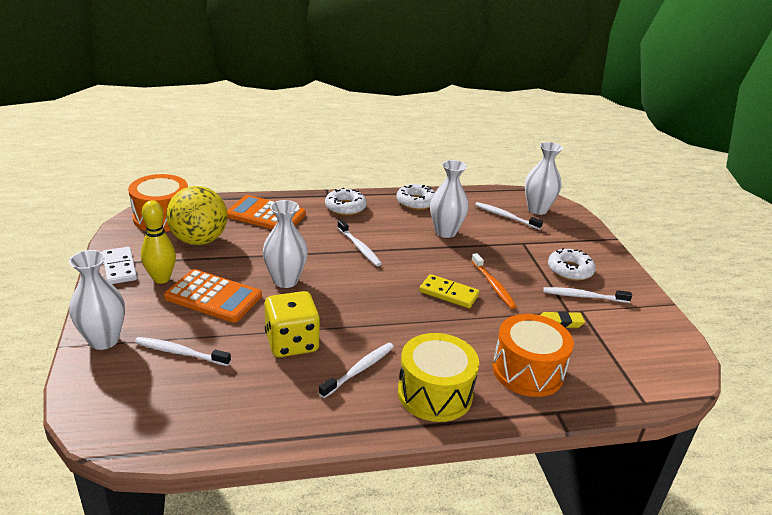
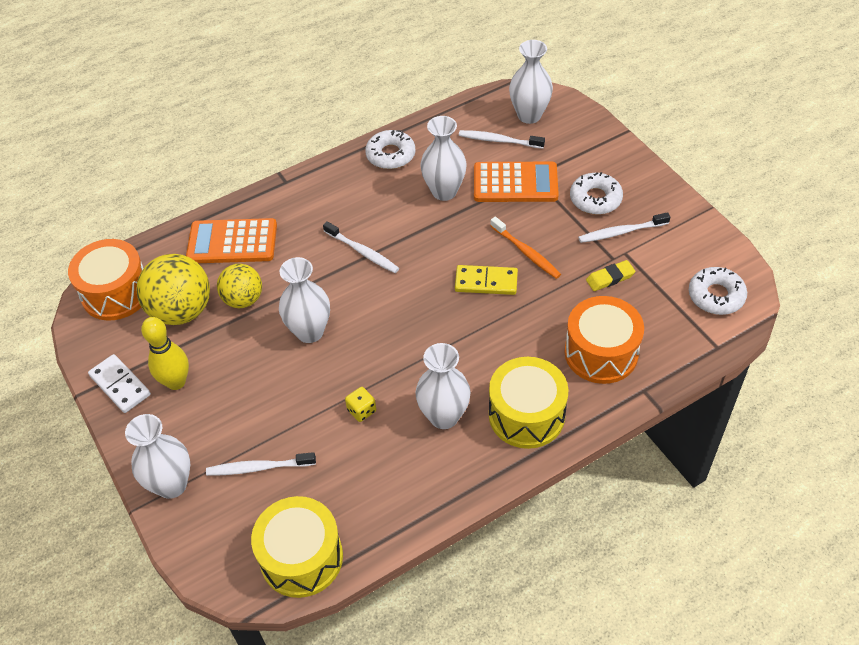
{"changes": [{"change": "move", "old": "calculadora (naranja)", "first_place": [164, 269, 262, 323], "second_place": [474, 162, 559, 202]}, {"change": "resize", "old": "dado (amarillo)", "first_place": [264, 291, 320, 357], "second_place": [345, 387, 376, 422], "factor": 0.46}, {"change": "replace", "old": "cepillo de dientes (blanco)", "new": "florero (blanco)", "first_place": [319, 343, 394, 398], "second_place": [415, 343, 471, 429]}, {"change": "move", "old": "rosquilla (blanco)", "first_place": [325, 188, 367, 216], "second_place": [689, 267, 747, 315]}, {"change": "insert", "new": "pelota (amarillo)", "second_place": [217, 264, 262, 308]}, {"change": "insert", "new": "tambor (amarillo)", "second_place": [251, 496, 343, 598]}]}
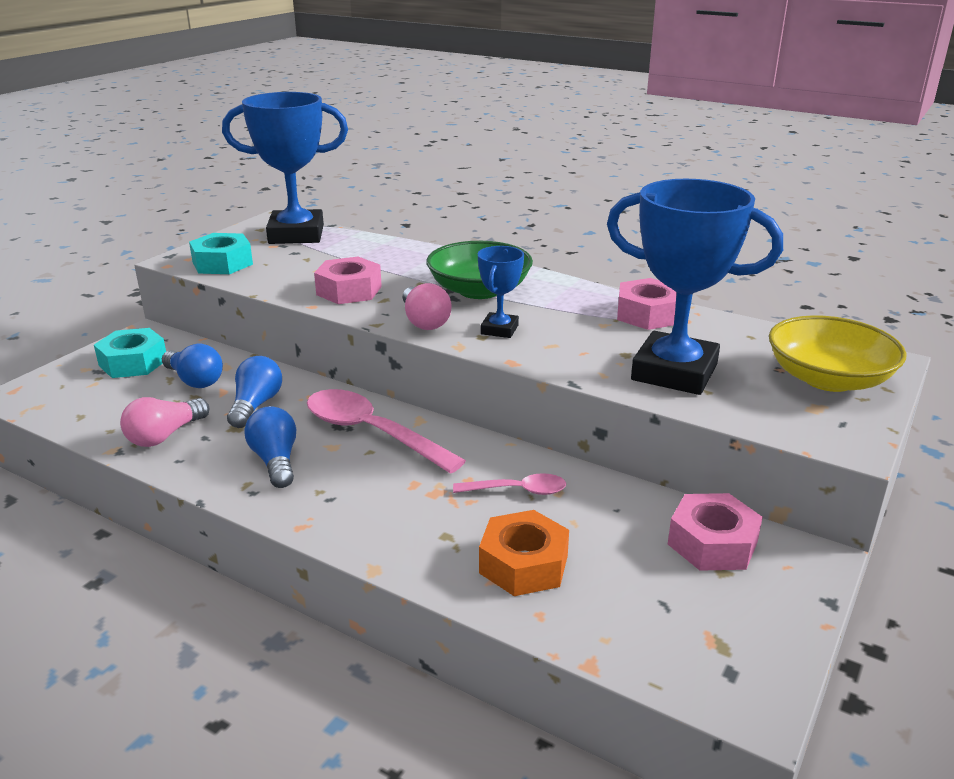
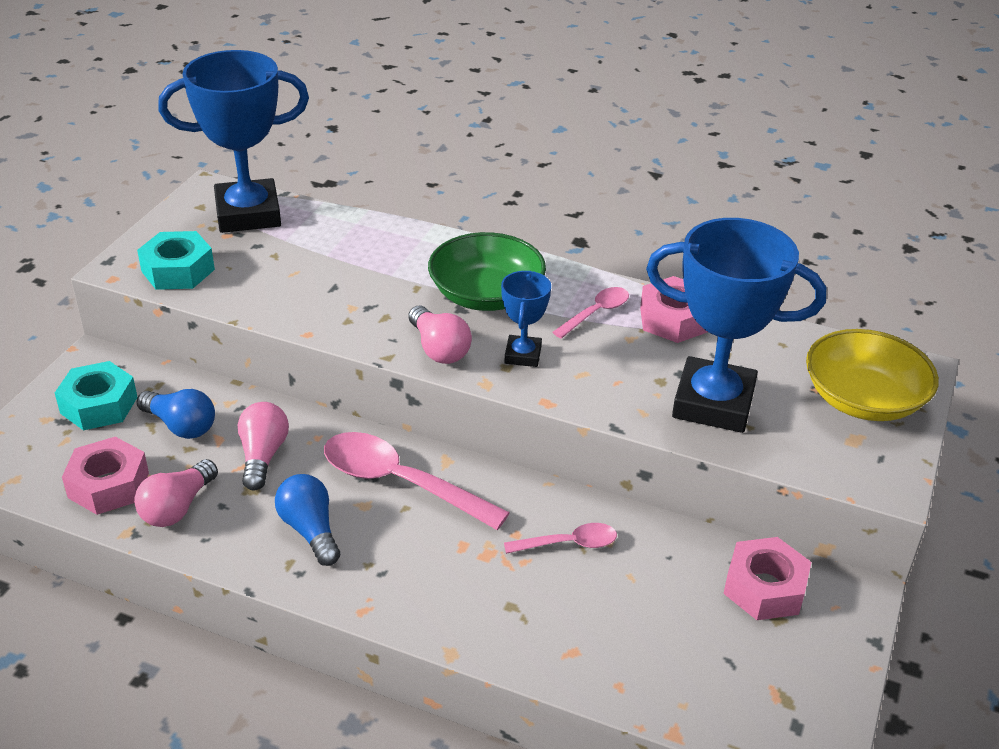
{"changes": [{"change": "recolor", "old": "bombilla (azul)", "new": "bombilla (rosa)", "first_place": [227, 356, 282, 428], "second_place": [238, 402, 289, 491]}, {"change": "move", "old": "tuerca (rosa)", "first_place": [314, 257, 382, 304], "second_place": [62, 437, 149, 515]}, {"change": "delete", "old": "tuerca (naranja)", "first_place": [479, 510, 569, 596]}, {"change": "insert", "new": "cuchara (rosa)", "second_place": [552, 287, 629, 338]}]}
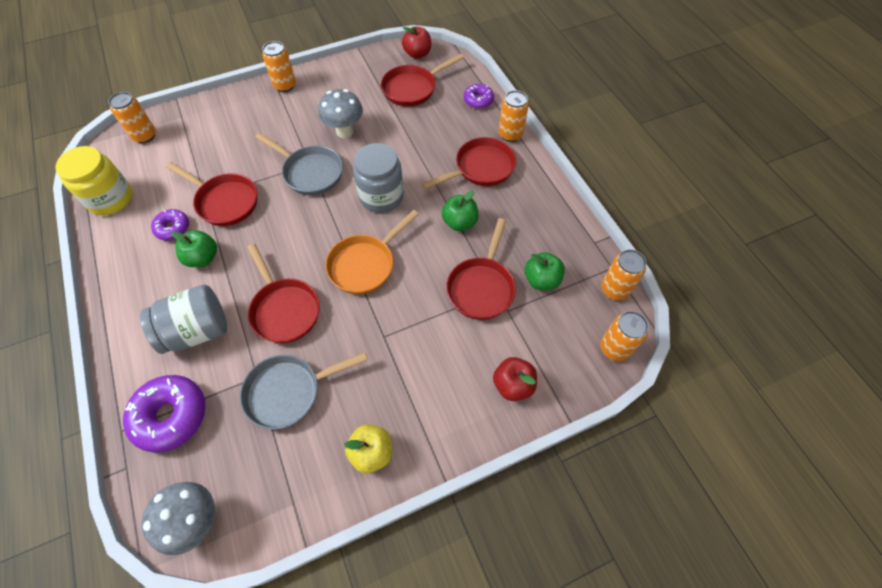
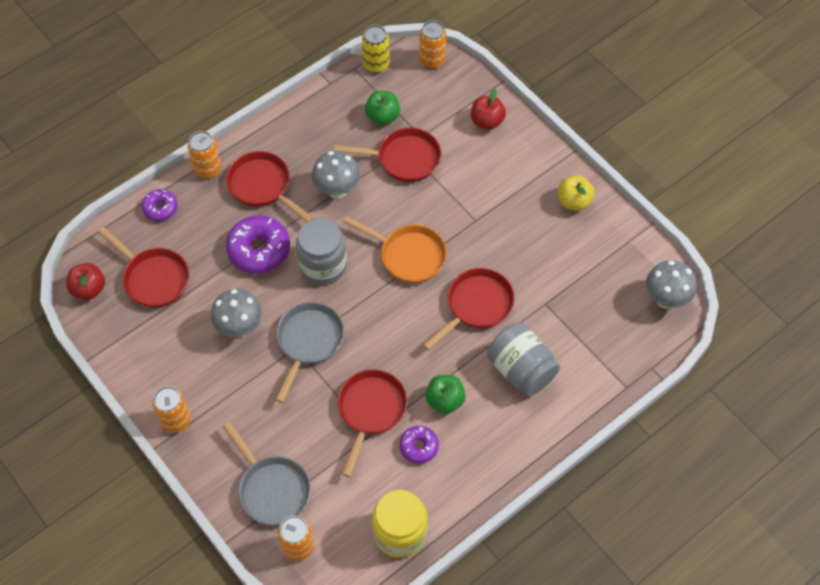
{"changes": [{"change": "move", "old": "rosquilla (morado)", "first_place": [123, 375, 206, 453], "second_place": [226, 215, 290, 274]}, {"change": "move", "old": "sartén (gris)", "first_place": [240, 352, 368, 429], "second_place": [223, 422, 311, 525]}, {"change": "replace", "old": "manzana (verde)", "new": "seta (gris)", "first_place": [442, 191, 478, 231], "second_place": [312, 151, 360, 199]}, {"change": "recolor", "old": "lata (naranja)", "new": "lata (amarillo)", "first_place": [601, 249, 646, 300], "second_place": [362, 25, 389, 73]}]}
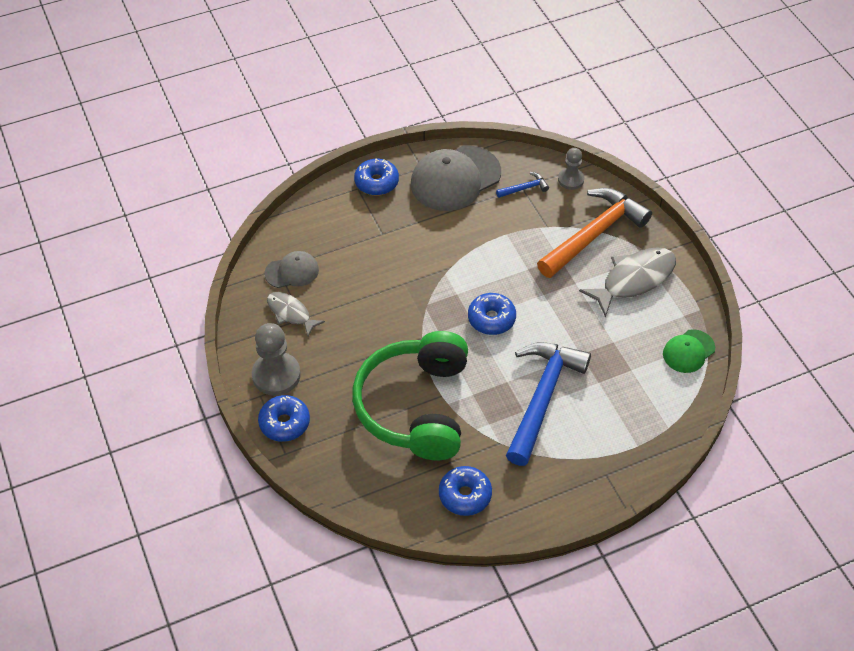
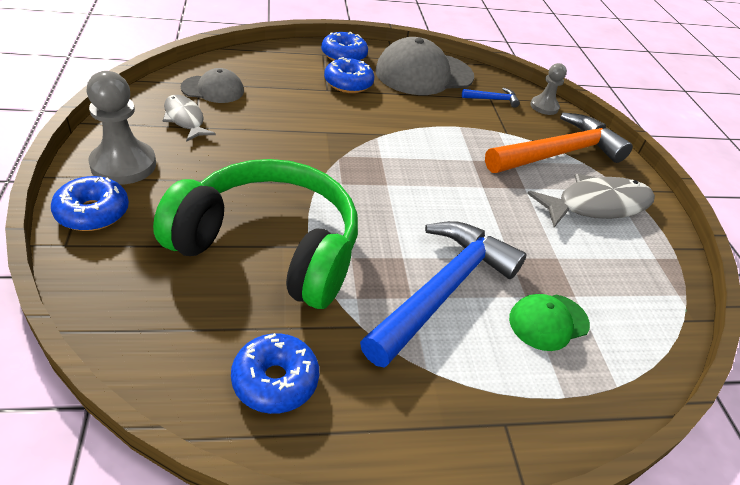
{"changes": [{"change": "rotate", "old": "auriculares (verde)", "first_place": [352, 331, 468, 460], "second_place": [153, 159, 358, 309], "degrees": 90}, {"change": "move", "old": "rosquilla (azul)", "first_place": [468, 293, 516, 335], "second_place": [324, 57, 374, 93]}, {"change": "move", "old": "gorra (verde)", "first_place": [663, 329, 715, 373], "second_place": [509, 294, 590, 351]}]}
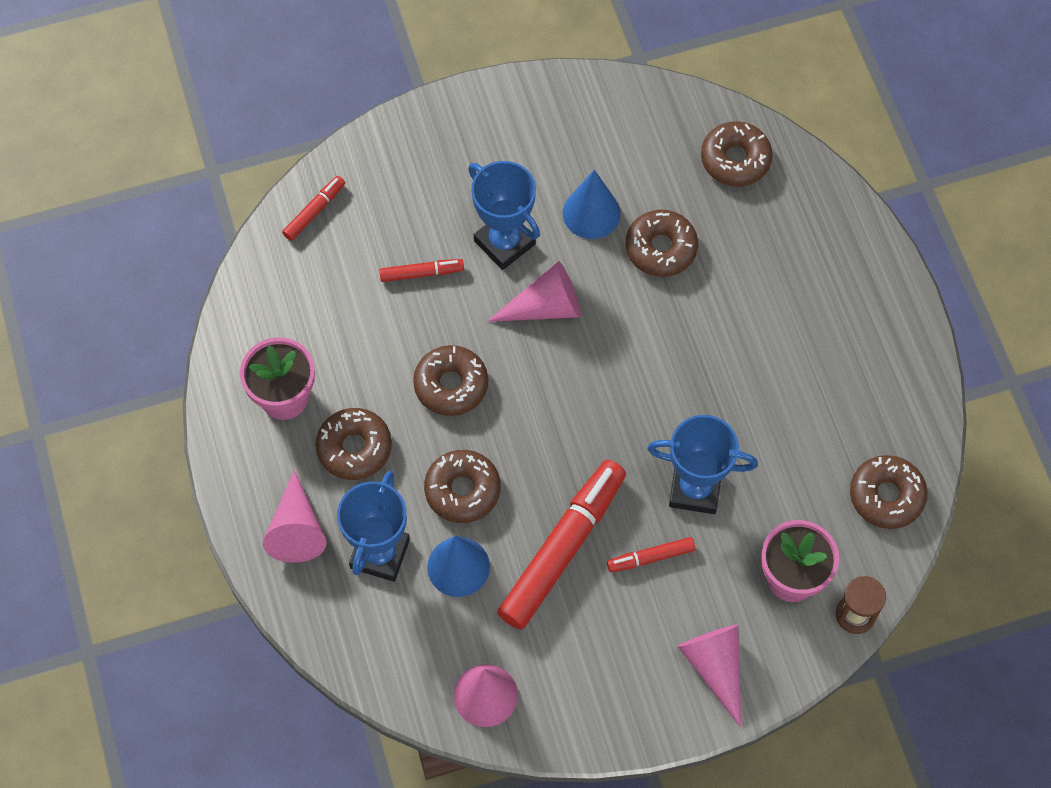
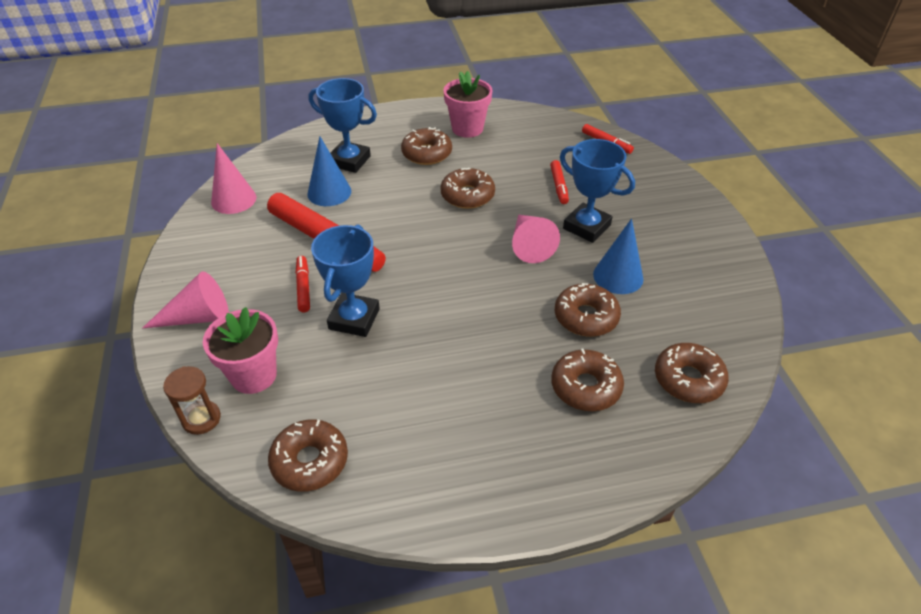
{"changes": [{"change": "delete", "old": "cono (rosa)", "first_place": [263, 470, 327, 563]}, {"change": "move", "old": "rosquilla (marrón)", "first_place": [424, 450, 501, 523], "second_place": [551, 349, 624, 411]}, {"change": "rotate", "old": "trofeo (azul)", "first_place": [468, 161, 540, 270], "second_place": [560, 139, 635, 243], "degrees": 75}]}
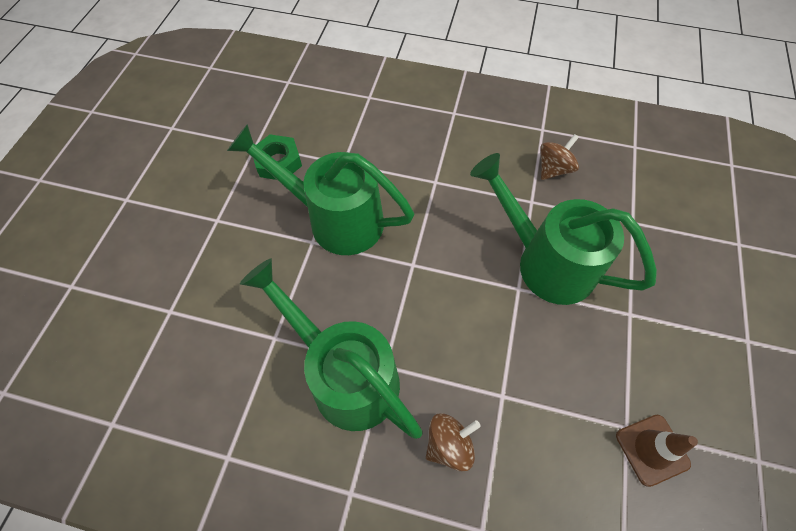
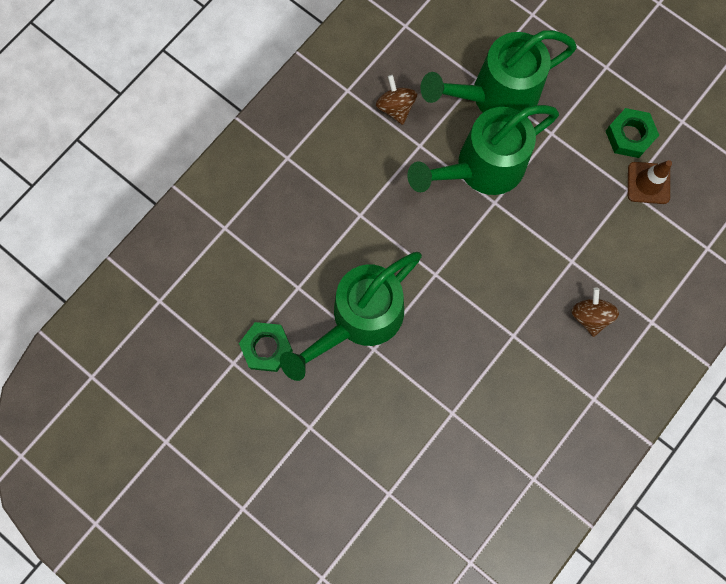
{"changes": [{"change": "move", "old": "regadera (verde)", "first_place": [240, 258, 423, 439], "second_place": [420, 30, 577, 117]}, {"change": "insert", "new": "tuerca (verde)", "second_place": [605, 108, 659, 158]}]}
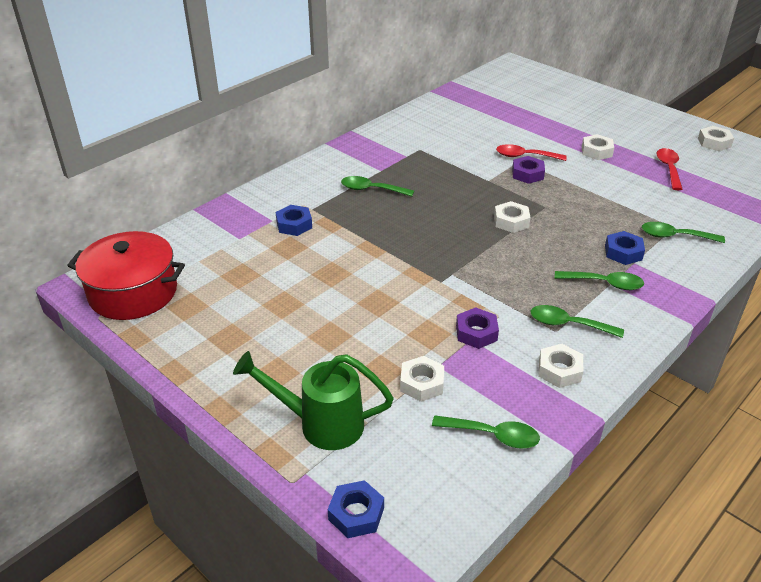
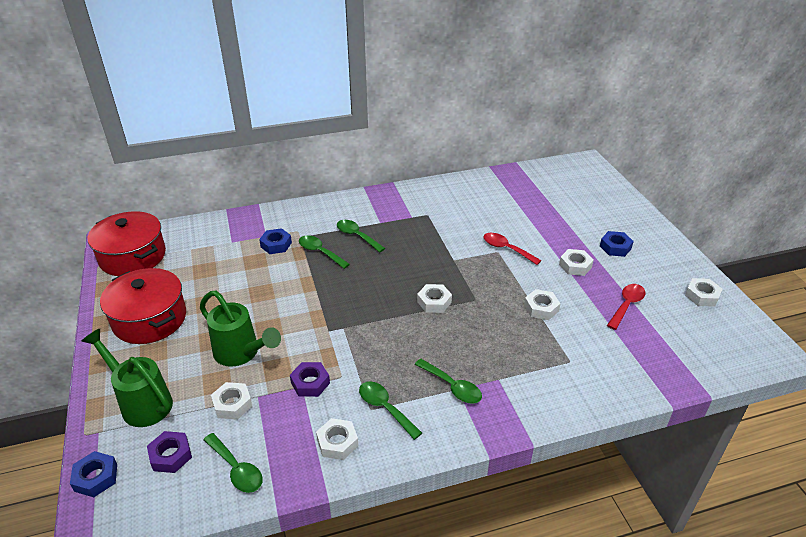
{"changes": [{"change": "move", "old": "tuerca (morado)", "first_place": [512, 156, 545, 184], "second_place": [147, 431, 192, 473]}, {"change": "move", "old": "tuerca (azul)", "first_place": [605, 231, 645, 265], "second_place": [600, 231, 634, 257]}, {"change": "move", "old": "cuchara (verde)", "first_place": [642, 222, 725, 243], "second_place": [299, 235, 350, 269]}, {"change": "insert", "new": "olla (rojo)", "second_place": [100, 268, 186, 344]}, {"change": "insert", "new": "regadera (verde)", "second_place": [200, 291, 281, 367]}, {"change": "insert", "new": "tuerca (blanco)", "second_place": [524, 289, 561, 320]}]}
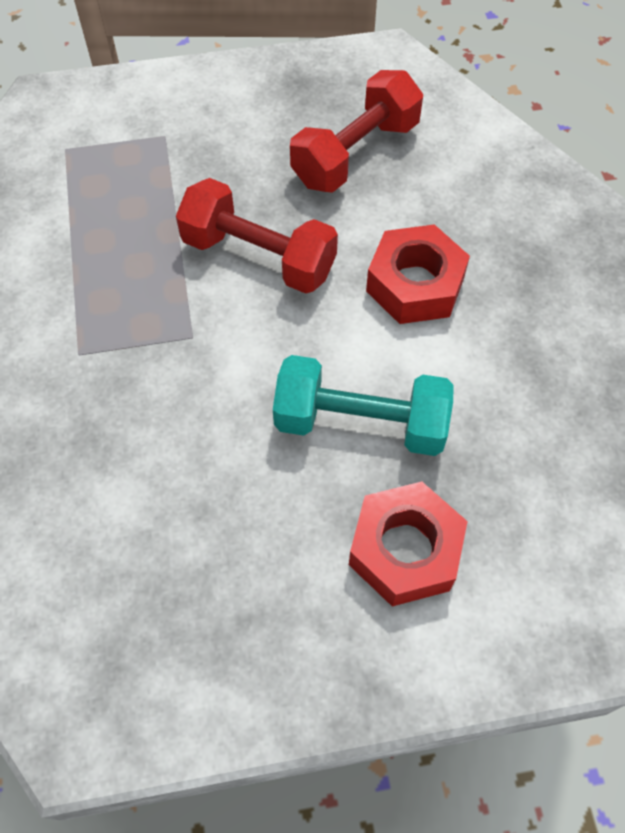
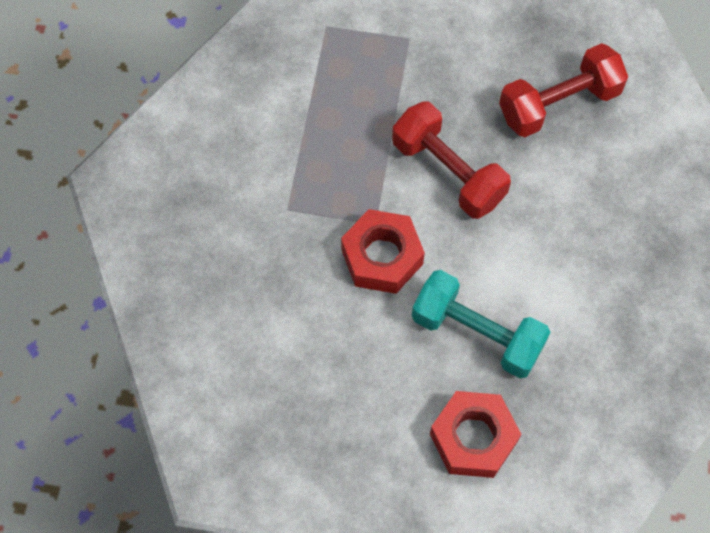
{"changes": [{"change": "move", "old": "tuerca (rojo)", "first_place": [366, 224, 470, 324], "second_place": [341, 209, 425, 294]}]}
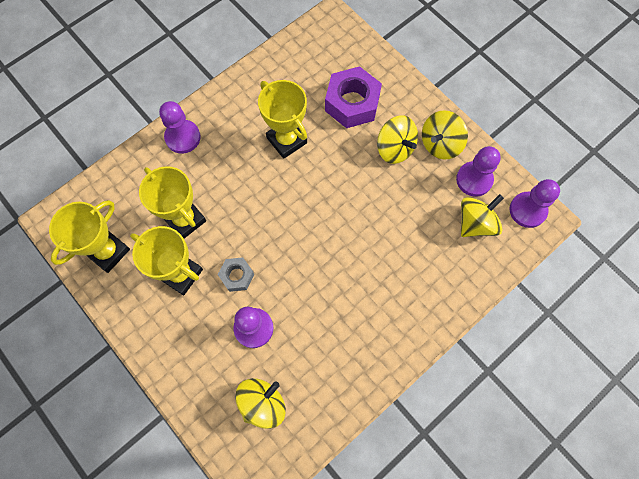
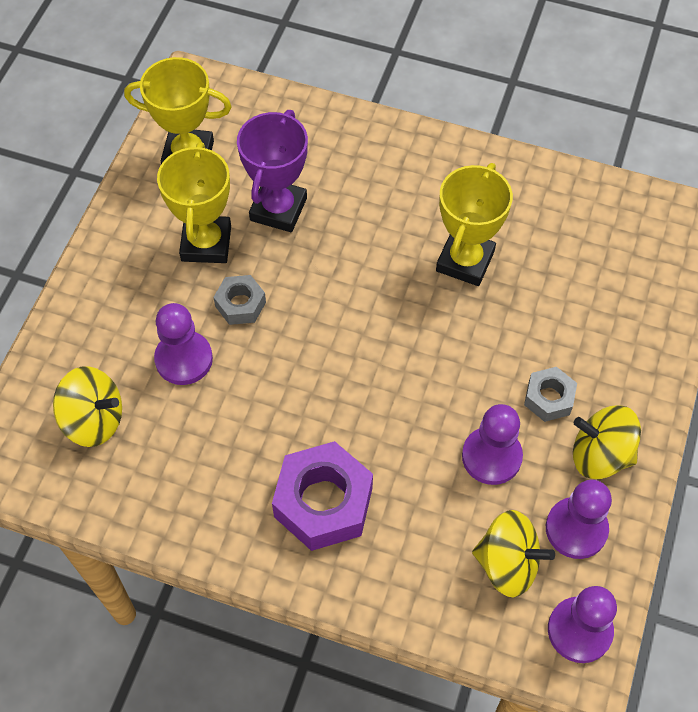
{"changes": [{"change": "recolor", "old": "trofeo (amarillo)", "new": "trofeo (morado)", "first_place": [139, 166, 206, 238], "second_place": [237, 110, 308, 232]}, {"change": "move", "old": "peón (morado)", "first_place": [159, 101, 201, 154], "second_place": [462, 404, 523, 485]}, {"change": "move", "old": "tuerca (morado)", "first_place": [325, 66, 382, 128], "second_place": [272, 441, 373, 551]}, {"change": "replace", "old": "peonza (amarillo)", "new": "tuerca (gris)", "first_place": [377, 115, 418, 164], "second_place": [524, 367, 577, 422]}]}
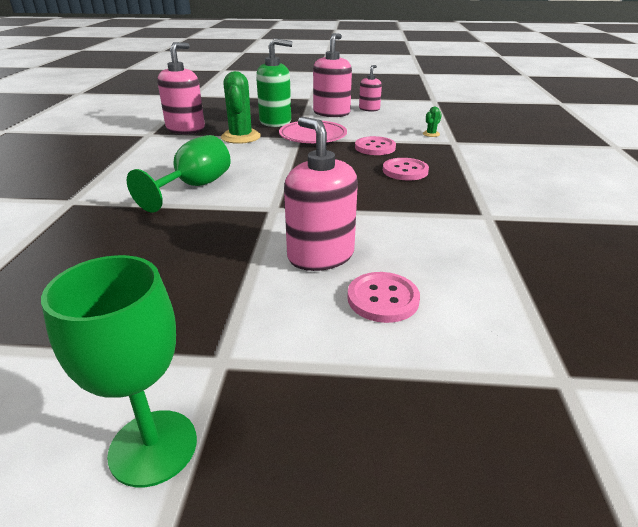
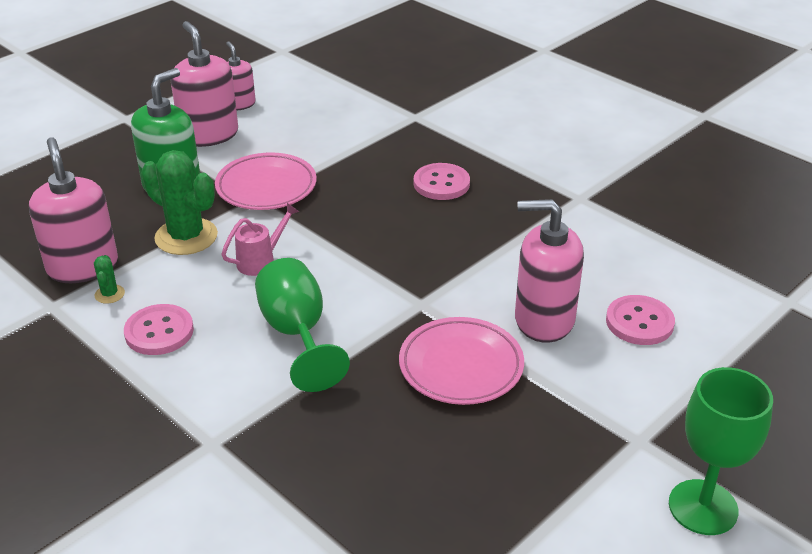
{"changes": [{"change": "move", "old": "botón (rosa)", "first_place": [355, 136, 396, 155], "second_place": [124, 304, 194, 355]}, {"change": "move", "old": "cactus (verde)", "first_place": [423, 106, 442, 137], "second_place": [94, 255, 125, 304]}, {"change": "insert", "new": "regadera (rosa)", "second_place": [221, 203, 299, 276]}, {"change": "insert", "new": "plato (rosa)", "second_place": [399, 317, 524, 405]}]}
